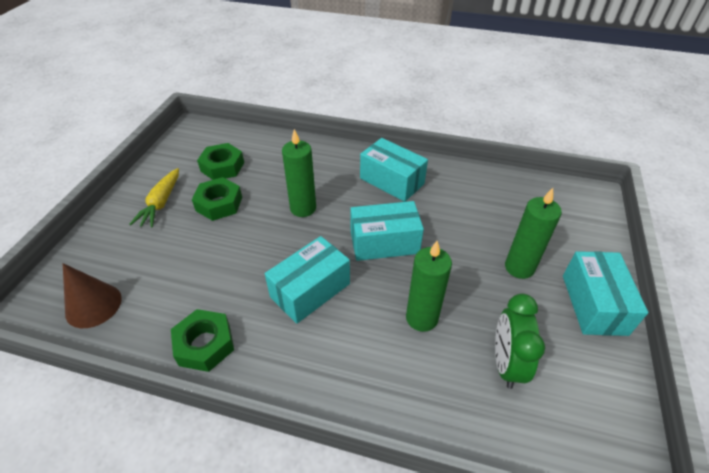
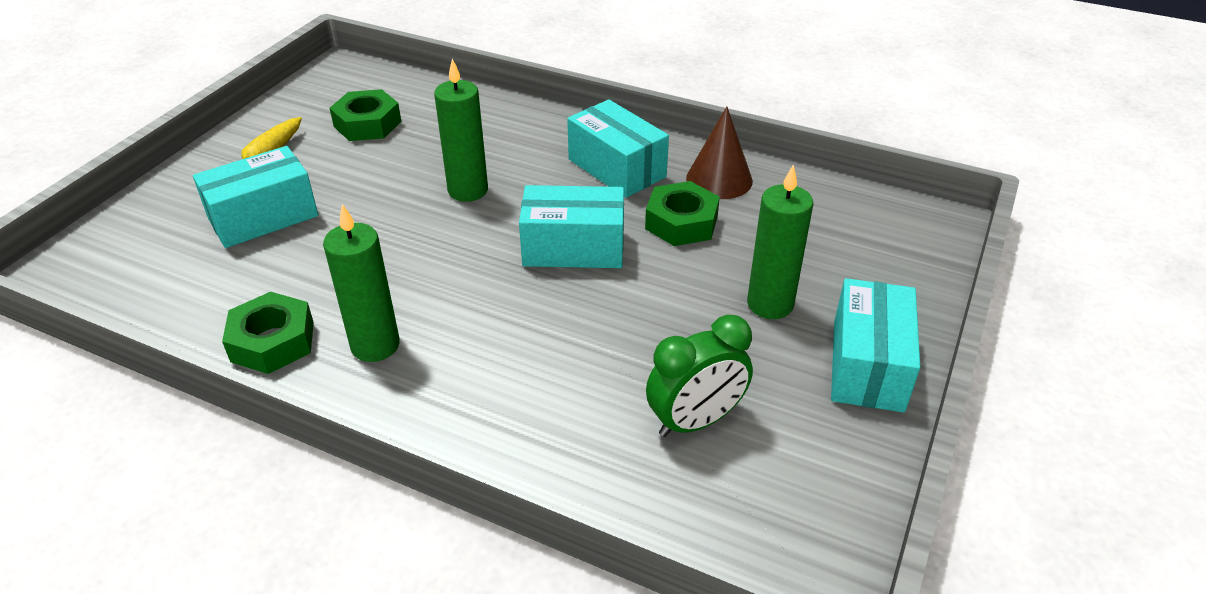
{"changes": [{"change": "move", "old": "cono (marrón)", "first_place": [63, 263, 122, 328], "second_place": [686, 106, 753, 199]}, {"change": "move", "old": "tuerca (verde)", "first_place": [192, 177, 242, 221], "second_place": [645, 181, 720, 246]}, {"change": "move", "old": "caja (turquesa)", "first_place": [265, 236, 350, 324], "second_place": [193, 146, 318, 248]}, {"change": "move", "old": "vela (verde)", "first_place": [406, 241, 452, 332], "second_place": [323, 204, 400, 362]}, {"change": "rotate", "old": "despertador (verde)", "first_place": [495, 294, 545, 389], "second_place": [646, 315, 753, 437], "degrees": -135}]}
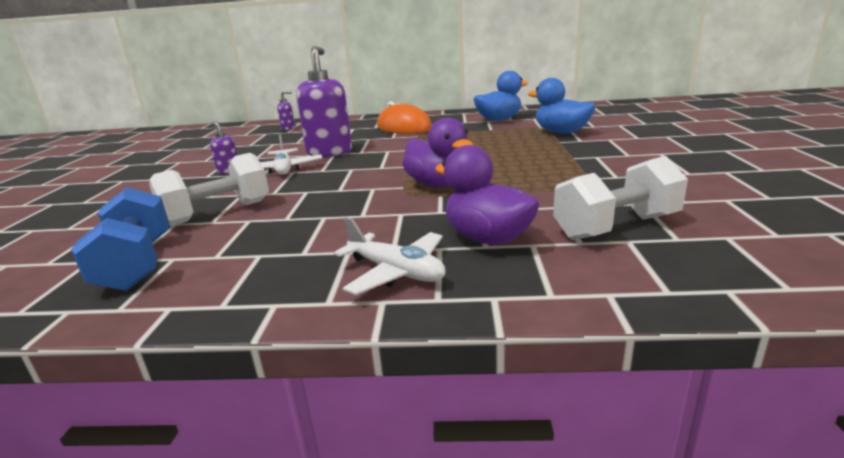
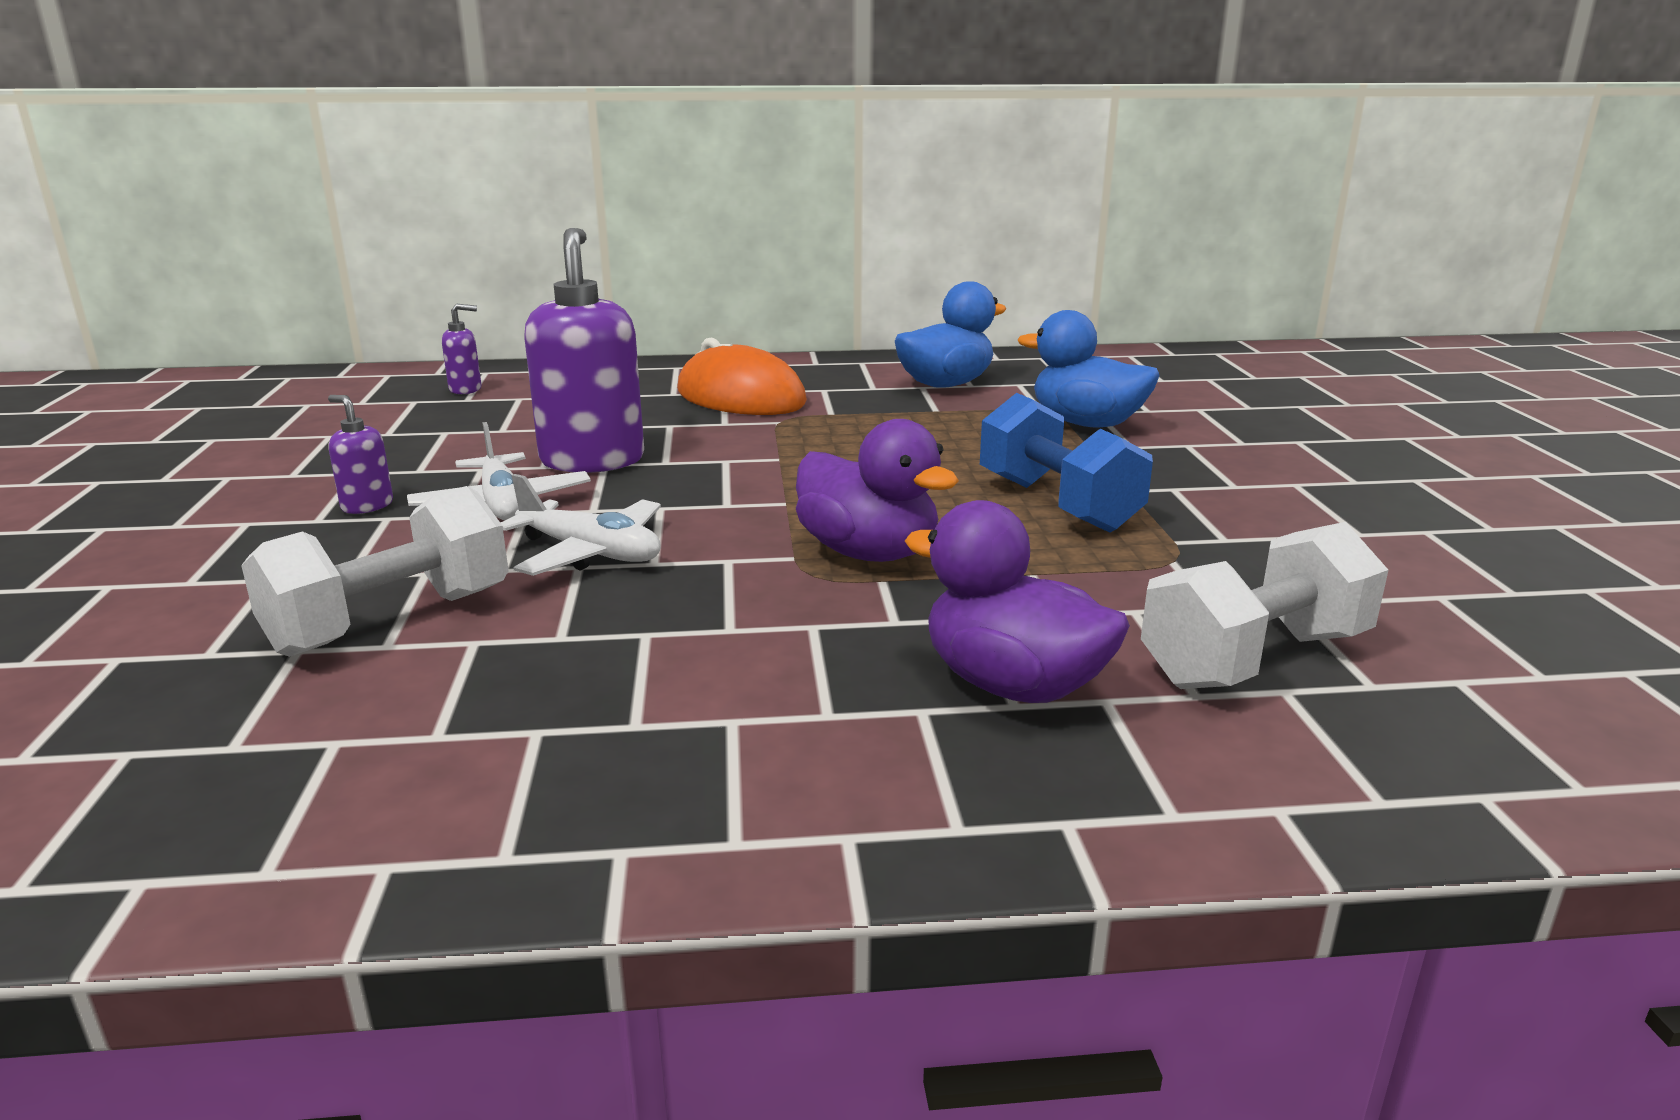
{"changes": [{"change": "move", "old": "mancuerna (azul)", "first_place": [71, 187, 170, 291], "second_place": [980, 393, 1153, 533]}, {"change": "move", "old": "avión (blanco)", "first_place": [334, 217, 446, 295], "second_place": [501, 474, 661, 576]}]}
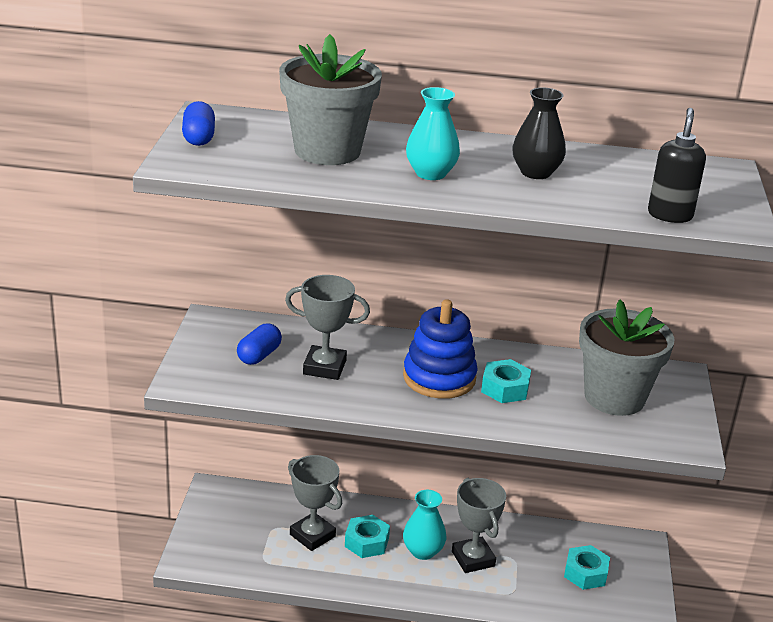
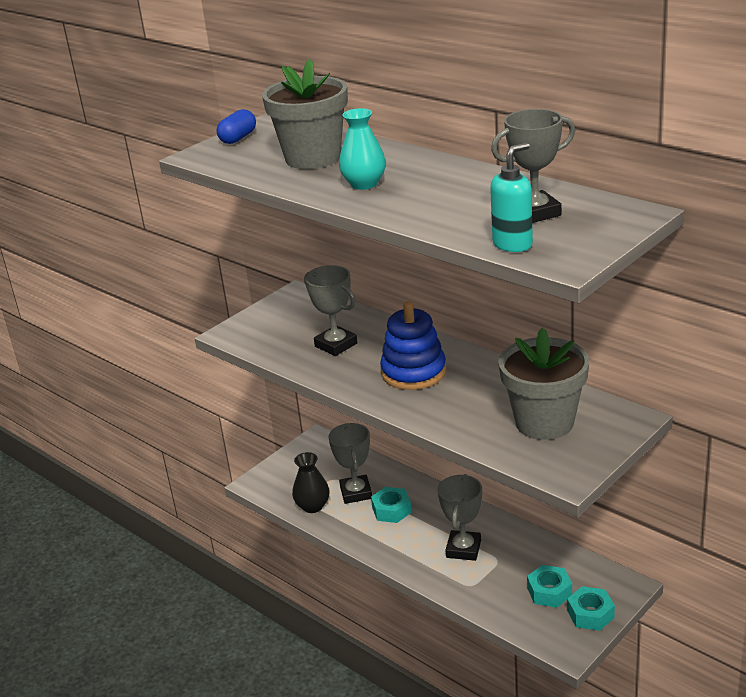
{"changes": [{"change": "delete", "old": "cápsula (azul)", "first_place": [237, 323, 282, 365]}, {"change": "delete", "old": "florero (turquesa)", "first_place": [403, 490, 446, 560]}, {"change": "move", "old": "tuerca (turquesa)", "first_place": [481, 359, 531, 403], "second_place": [567, 586, 615, 631]}, {"change": "move", "old": "florero (negro)", "first_place": [512, 87, 566, 179], "second_place": [292, 452, 330, 513]}, {"change": "recolor", "old": "dispensador de jabón (negro)", "new": "dispensador de jabón (turquesa)", "first_place": [648, 108, 706, 223], "second_place": [490, 143, 533, 252]}, {"change": "insert", "new": "trofeo (gris)", "second_place": [491, 109, 575, 223]}]}
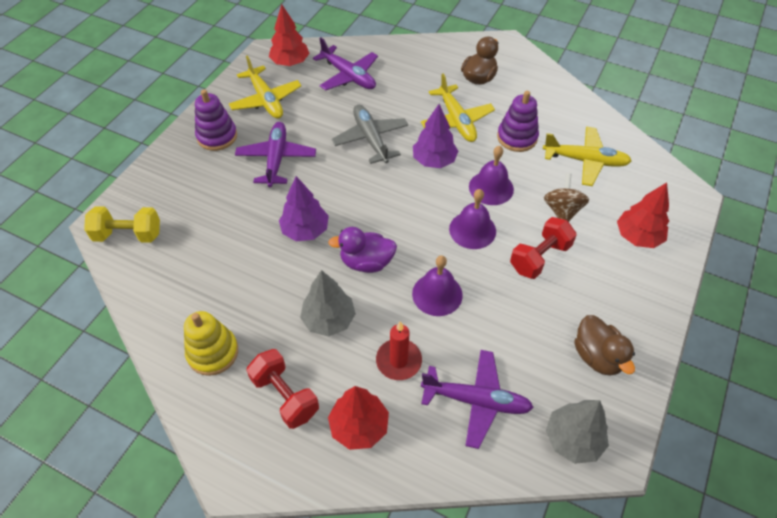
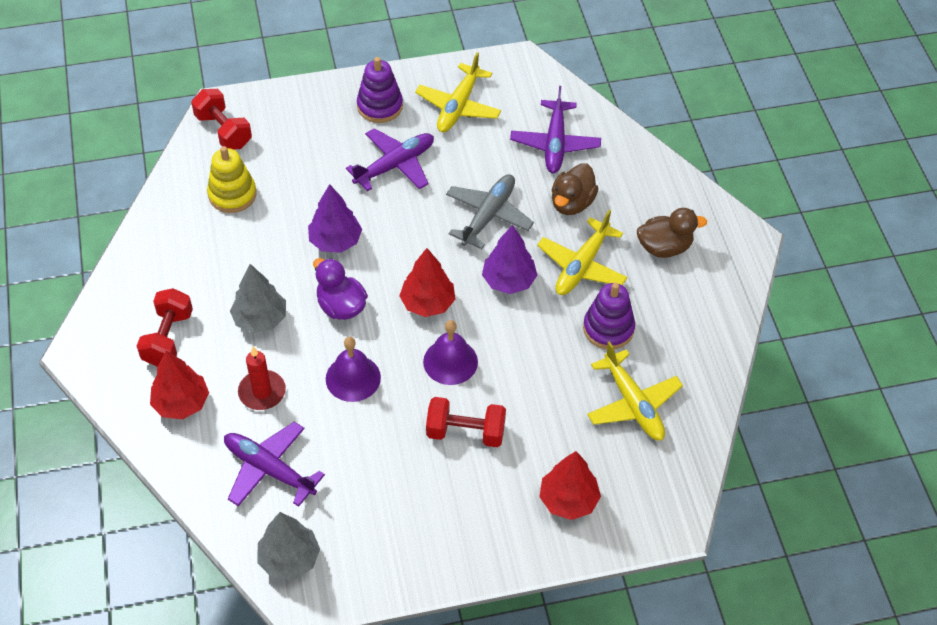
{"changes": [{"change": "recolor", "old": "mancuerna (amarillo)", "new": "mancuerna (rojo)", "first_place": [84, 206, 160, 243], "second_place": [191, 89, 252, 150]}, {"change": "move", "old": "juguete apilable (amarillo)", "first_place": [184, 311, 238, 376], "second_place": [207, 146, 257, 213]}, {"change": "move", "old": "árbol (rojo)", "first_place": [269, 4, 310, 66], "second_place": [399, 248, 455, 317]}, {"change": "rotate", "old": "avión (morado)", "first_place": [421, 350, 534, 449], "second_place": [224, 422, 325, 507], "degrees": 150}, {"change": "delete", "old": "campana (morado)", "first_place": [469, 146, 514, 205]}, {"change": "delete", "old": "peonza (marrón)", "first_place": [544, 173, 589, 222]}, {"change": "move", "old": "pato (marrón)", "first_place": [574, 315, 635, 376], "second_place": [552, 163, 599, 215]}]}
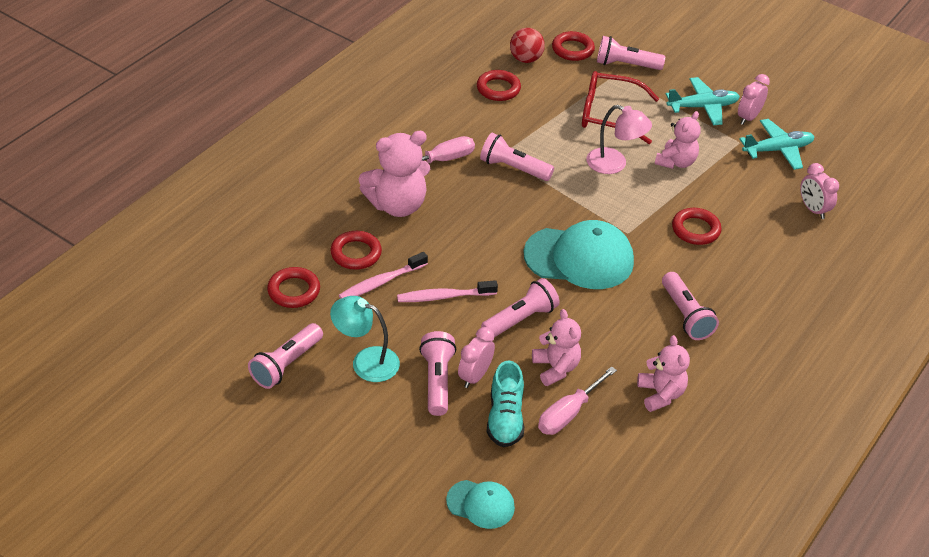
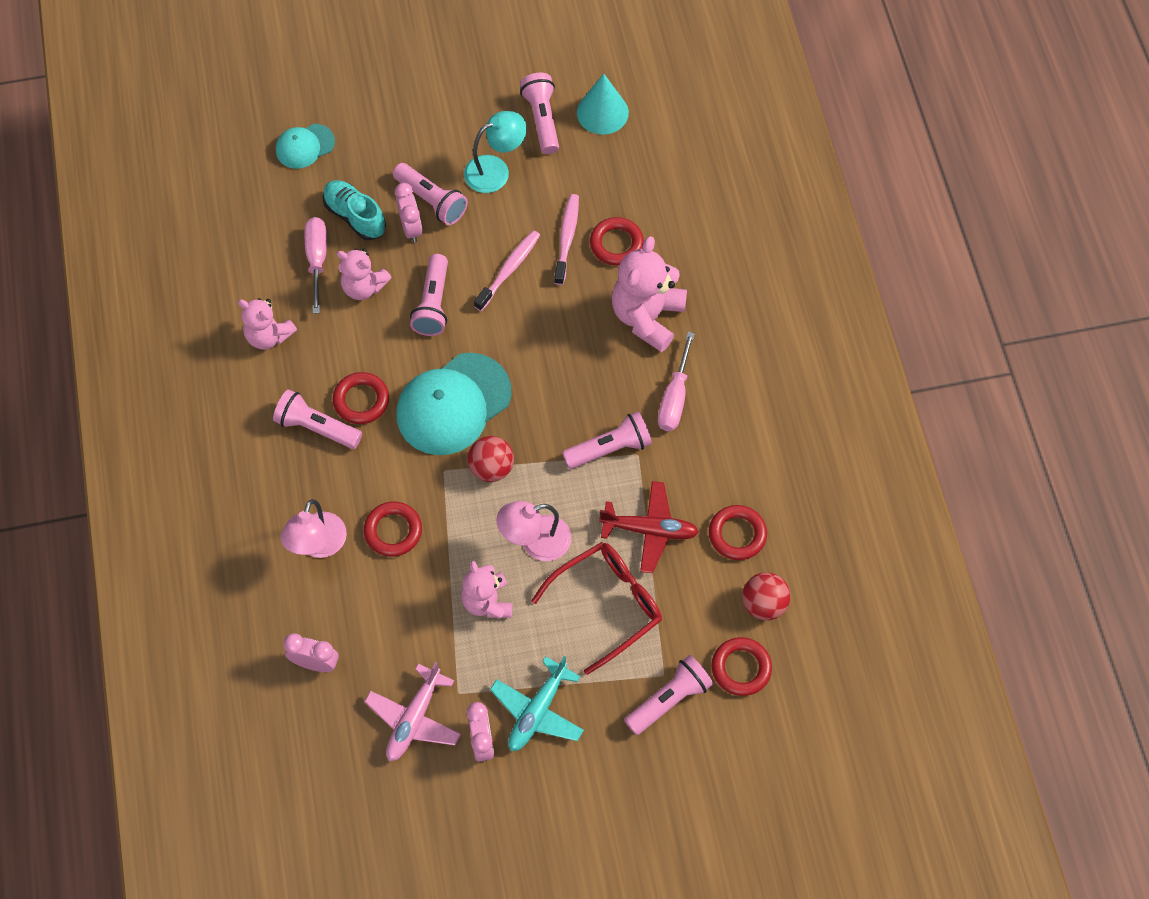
{"changes": [{"change": "move", "old": "anillo (rojo)", "first_place": [267, 267, 320, 308], "second_place": [333, 372, 389, 424]}, {"change": "recolor", "old": "avión (turquesa)", "new": "avión (rosa)", "first_place": [739, 119, 814, 170], "second_place": [364, 662, 461, 761]}, {"change": "insert", "new": "lámpara (rosa)", "second_place": [280, 499, 347, 558]}, {"change": "insert", "new": "pelota (rojo)", "second_place": [468, 436, 514, 482]}, {"change": "insert", "new": "cono (turquesa)", "second_place": [577, 73, 629, 135]}, {"change": "insert", "new": "avión (rojo)", "second_place": [599, 481, 699, 573]}]}
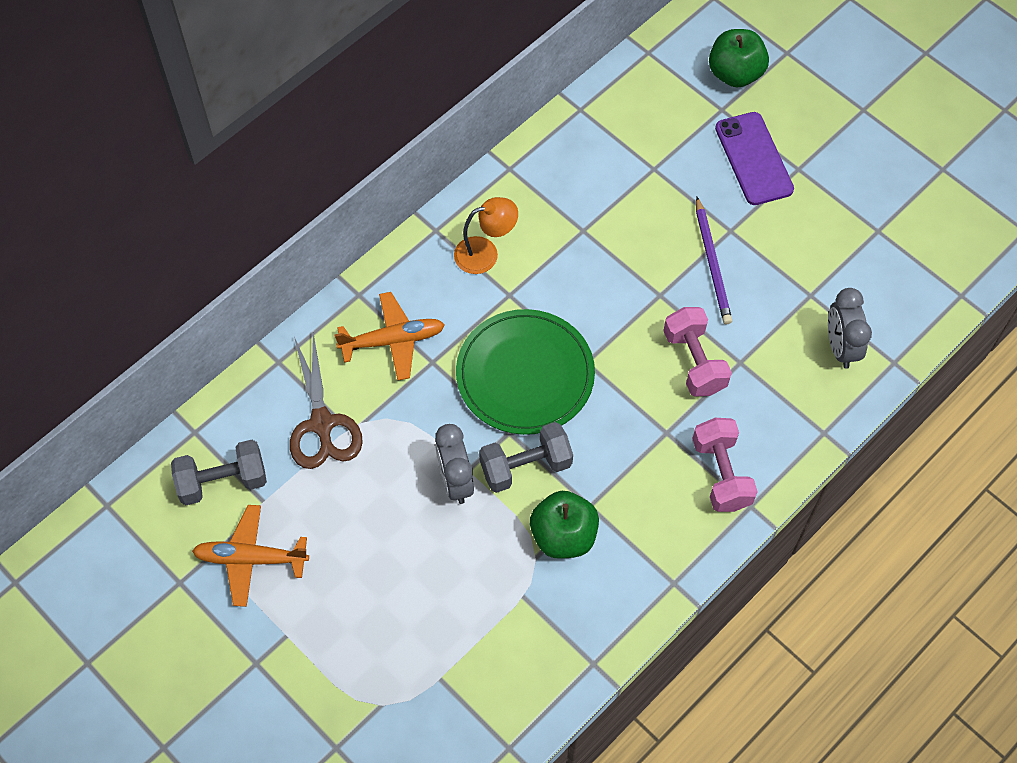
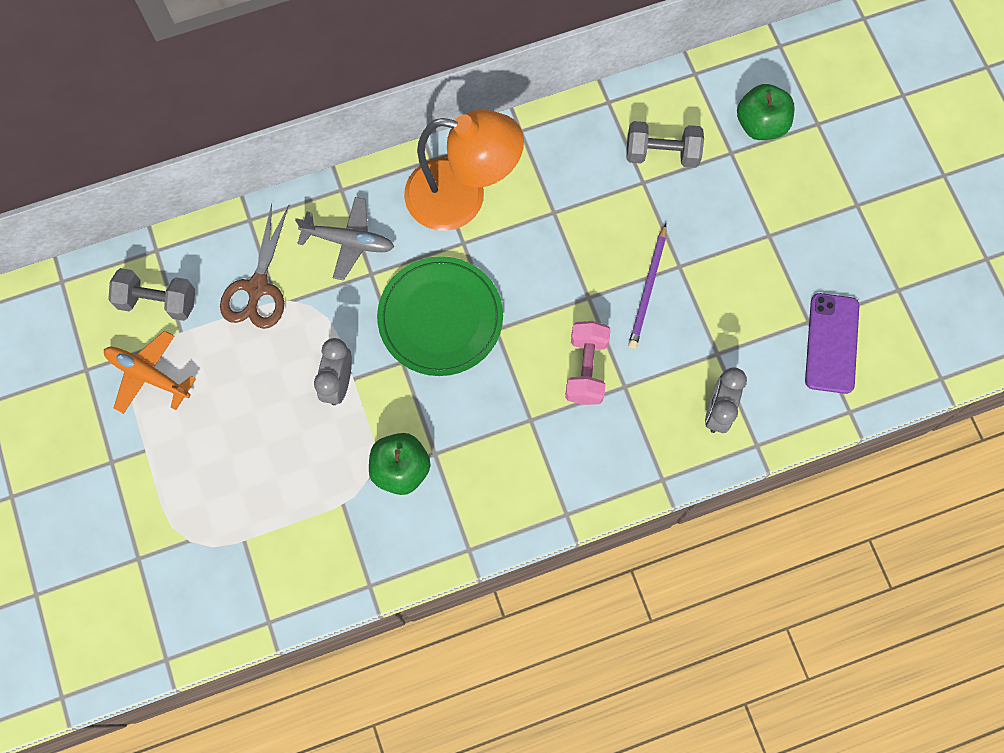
{"changes": [{"change": "recolor", "old": "avión (naranja)", "new": "avión (gris)", "first_place": [334, 292, 445, 381], "second_place": [295, 197, 394, 281]}, {"change": "resize", "old": "lámpara (naranja)", "first_place": [454, 197, 518, 274], "second_place": [404, 110, 524, 231], "factor": 2.0}, {"change": "move", "old": "mancuerna (gris)", "first_place": [479, 422, 573, 493], "second_place": [626, 121, 704, 168]}, {"change": "delete", "old": "mancuerna (rosa)", "first_place": [692, 418, 758, 512]}, {"change": "move", "old": "móvil (morado)", "first_place": [715, 112, 794, 205], "second_place": [805, 293, 859, 394]}]}
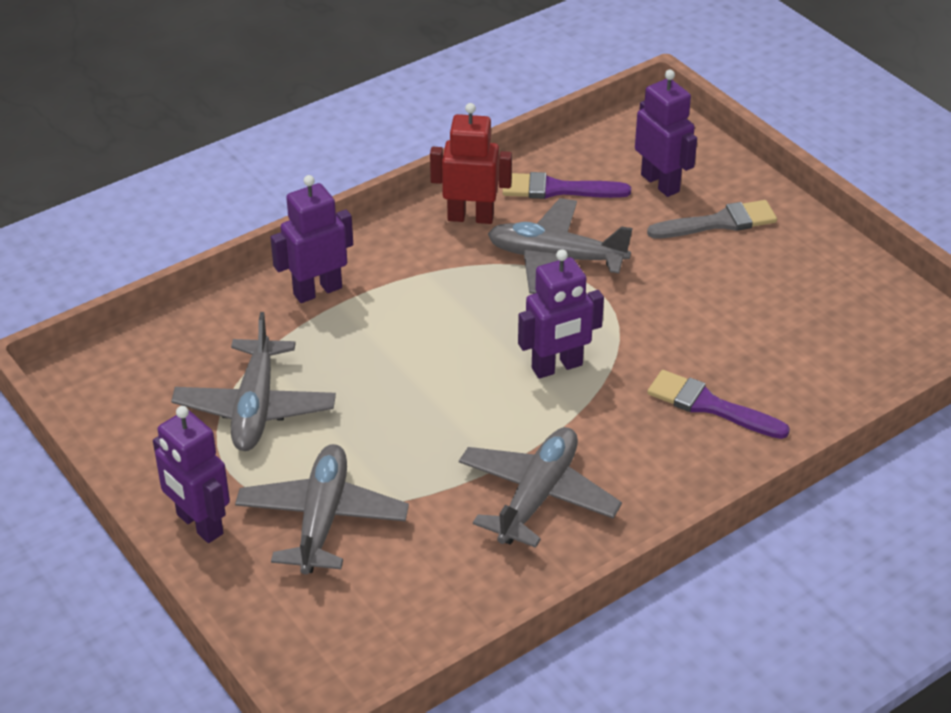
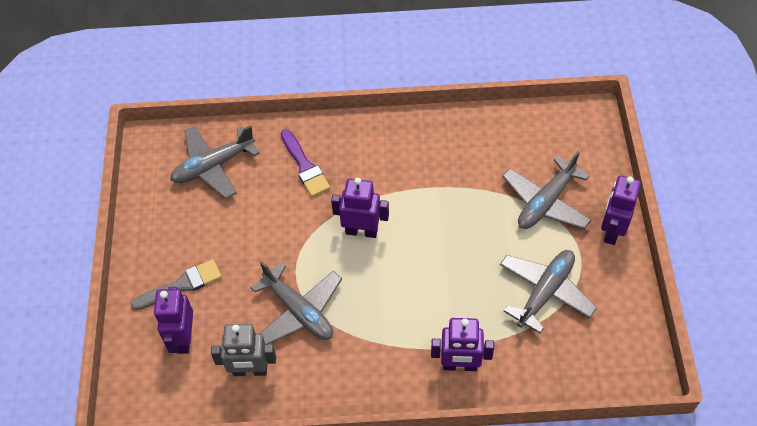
{"changes": [{"change": "rotate", "old": "robot (morado)", "first_place": [153, 406, 230, 543], "second_place": [601, 175, 641, 245], "degrees": -150}, {"change": "delete", "old": "robot (rojo)", "first_place": [430, 103, 512, 224]}, {"change": "move", "old": "avión (gris)", "first_place": [459, 427, 622, 548], "second_place": [170, 125, 260, 199]}, {"change": "replace", "old": "pincel (morado)", "new": "robot (gris)", "first_place": [502, 172, 631, 199], "second_place": [211, 324, 276, 376]}, {"change": "rotate", "old": "pincel (gris)", "first_place": [647, 200, 777, 238], "second_place": [131, 259, 222, 310], "degrees": 135}]}
